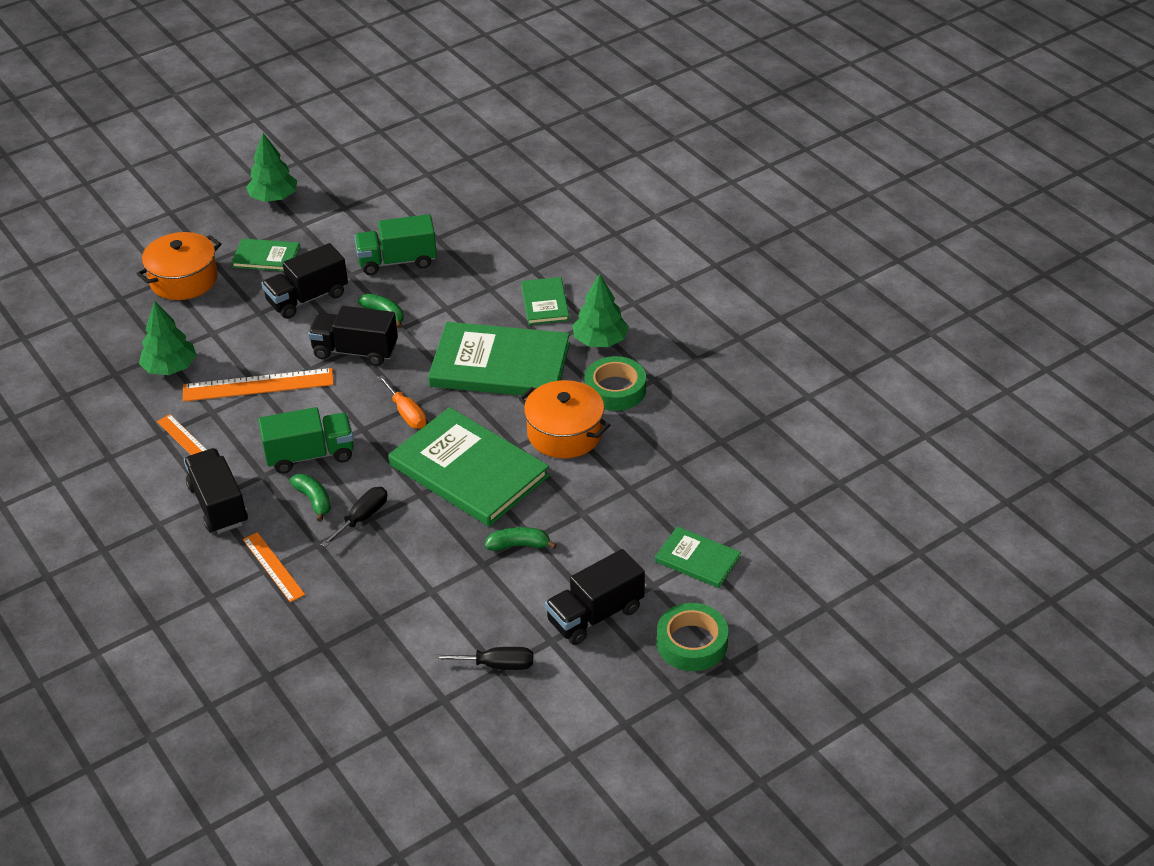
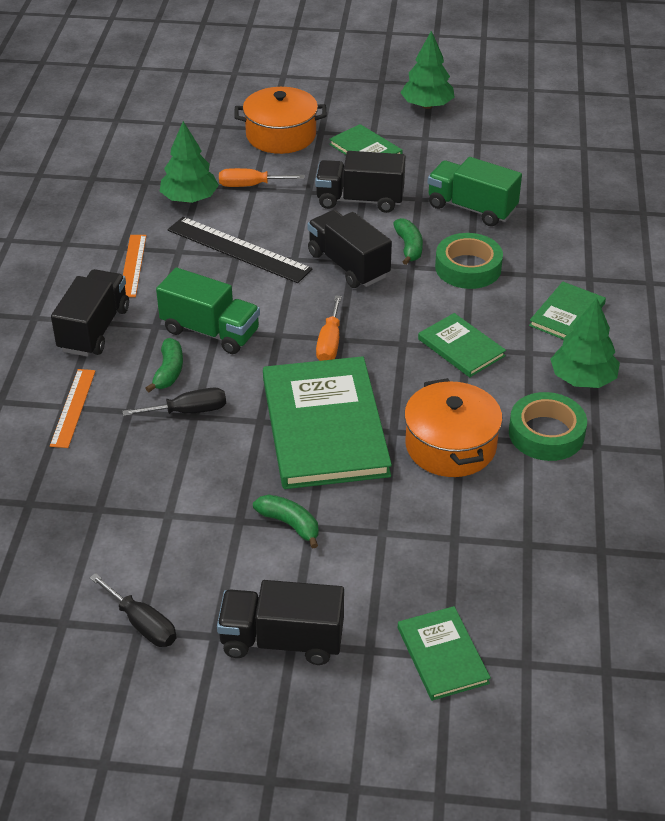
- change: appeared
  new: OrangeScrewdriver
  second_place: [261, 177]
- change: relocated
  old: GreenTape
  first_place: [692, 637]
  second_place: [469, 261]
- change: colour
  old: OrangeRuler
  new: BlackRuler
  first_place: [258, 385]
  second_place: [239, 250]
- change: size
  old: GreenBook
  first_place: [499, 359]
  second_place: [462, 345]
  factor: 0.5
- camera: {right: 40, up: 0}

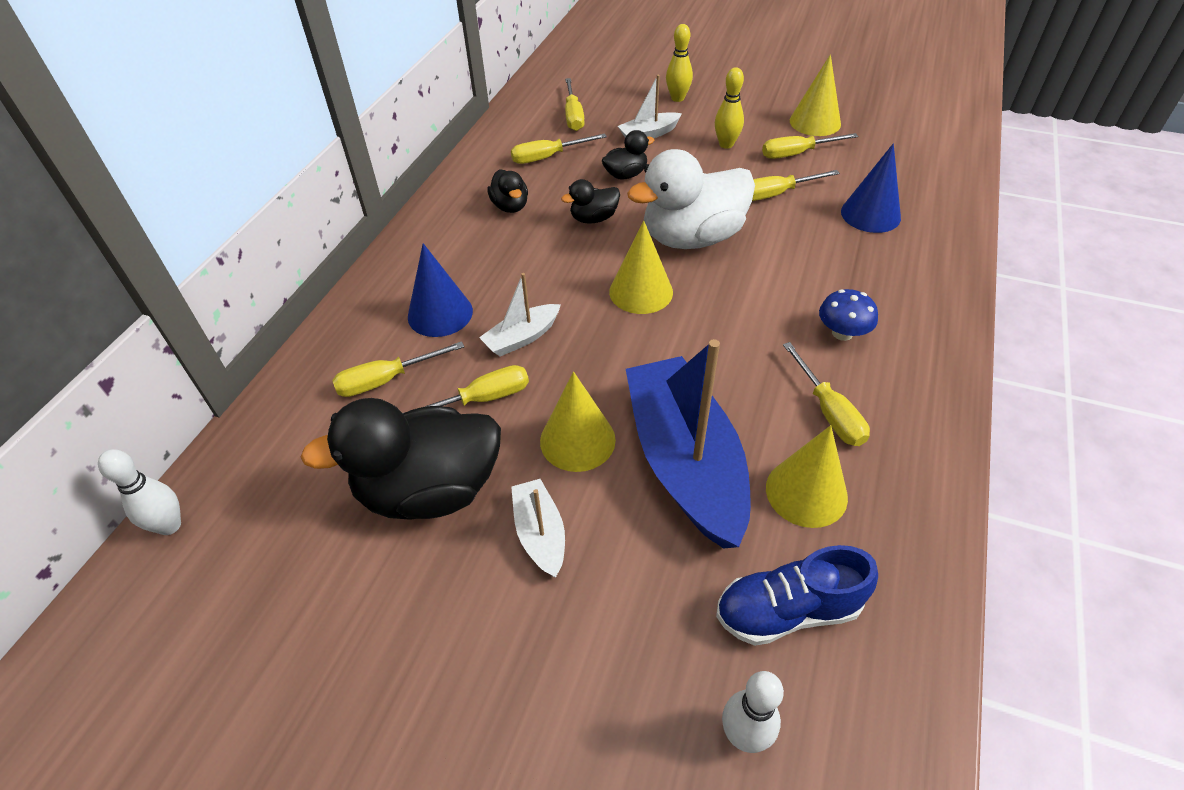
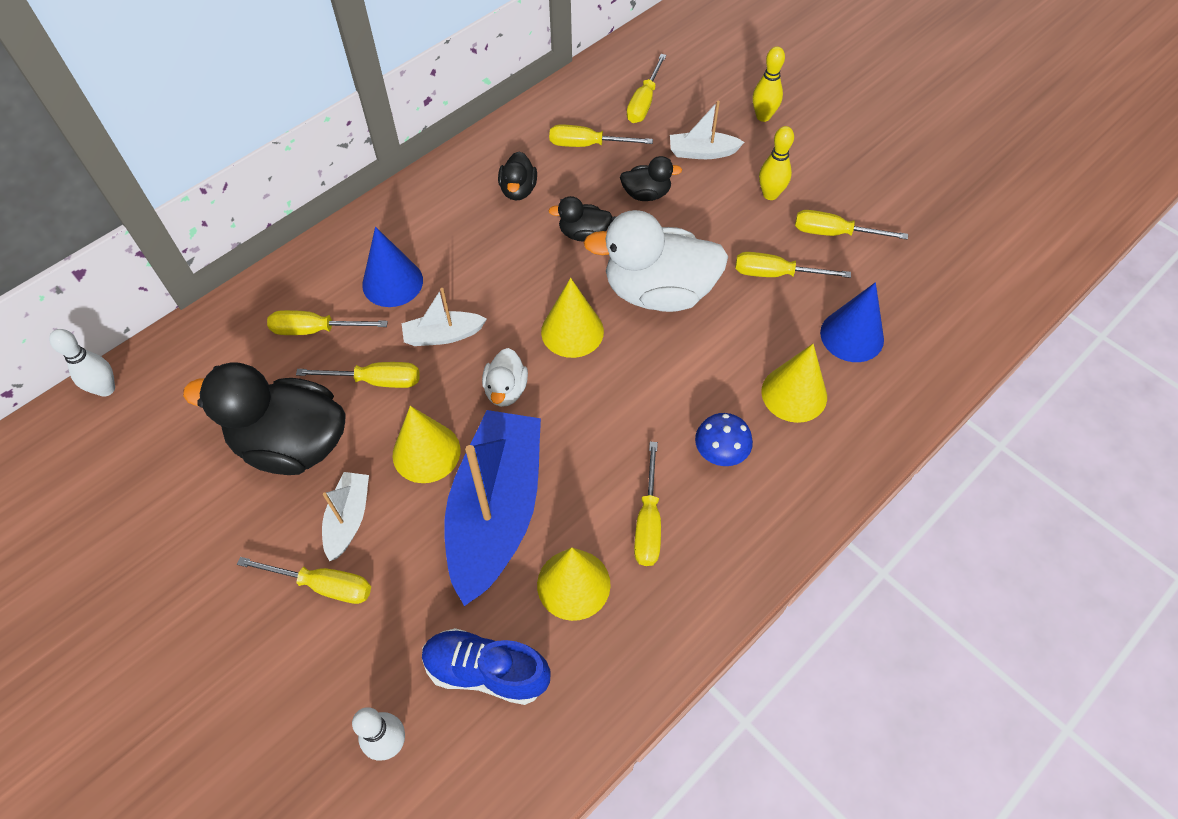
- change: appeared
  new: YellowScrewdriver
  second_place: [304, 580]
- change: appeared
  new: WhiteDuck
  second_place: [505, 377]
- change: relocated
  old: YellowCone
  first_place: [815, 95]
  second_place: [794, 383]
- camera: {right: 25, up: 10}

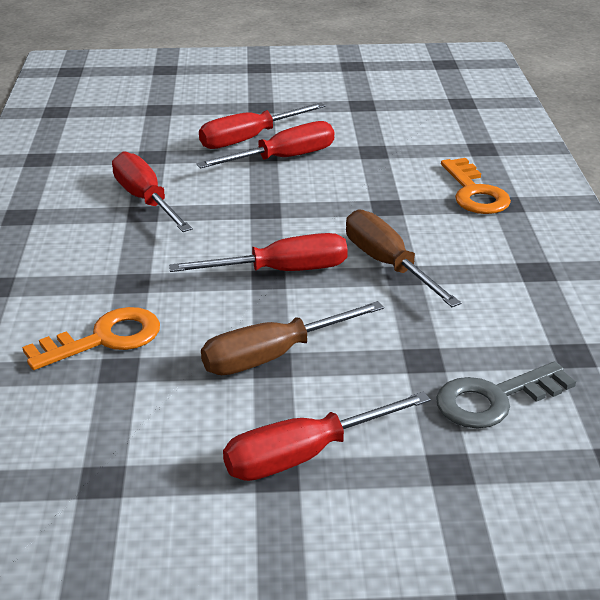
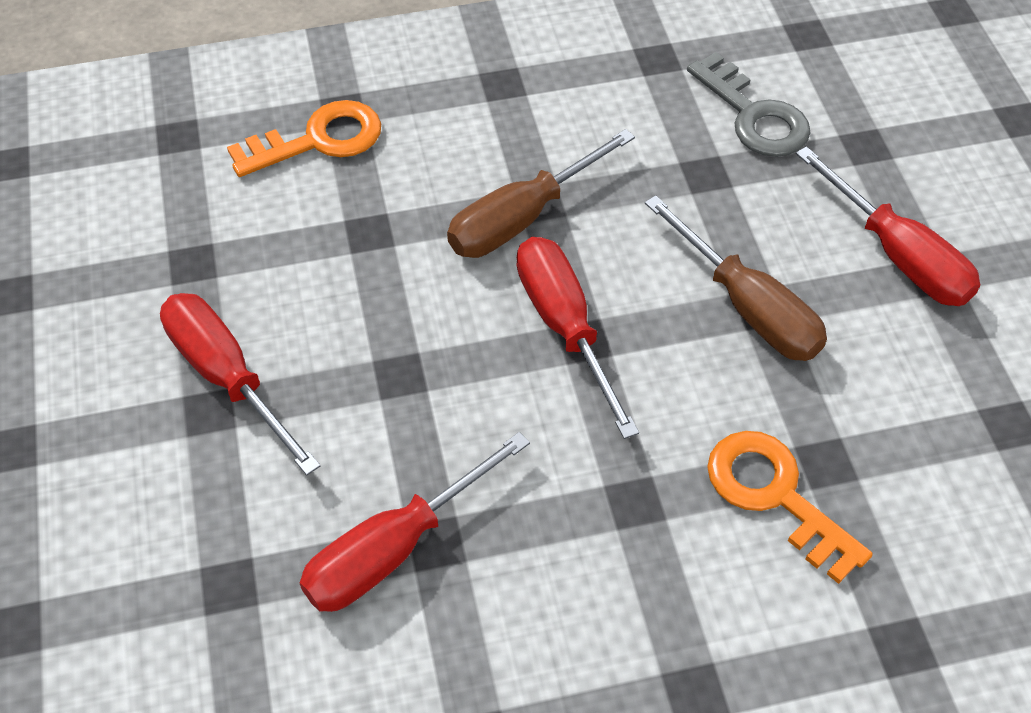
- change: missing
  old: RedScrewdriver
  first_place: [262, 125]
- camera: {right: -100, up: 20}

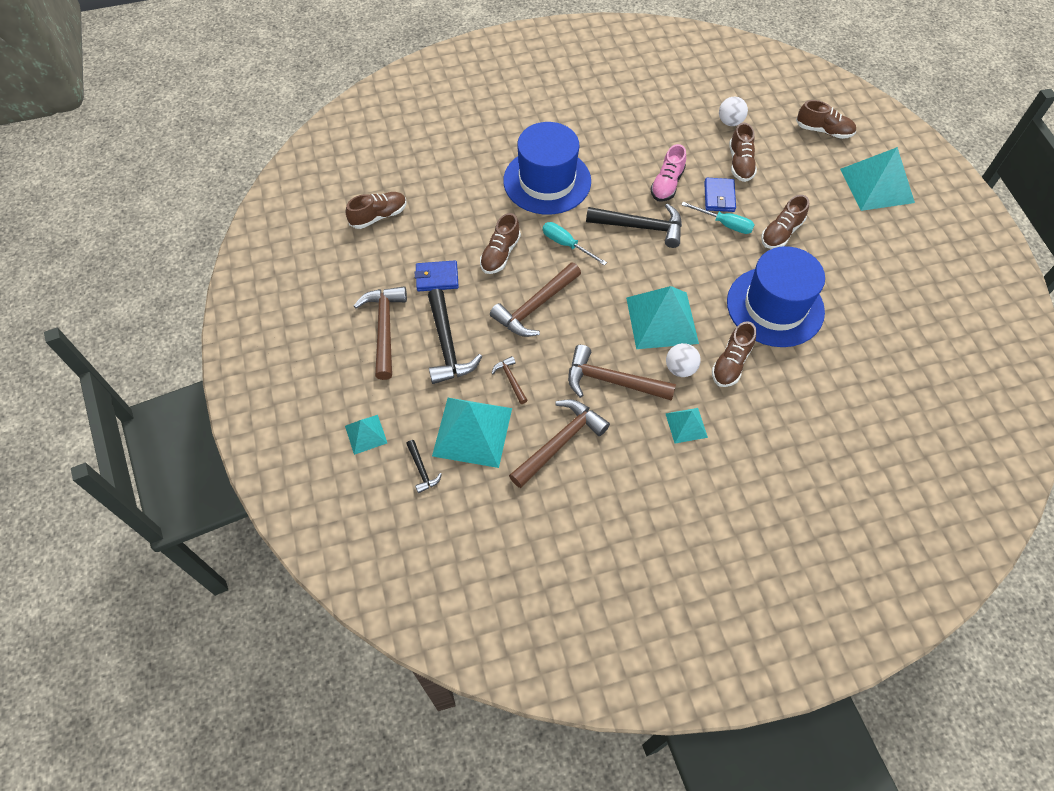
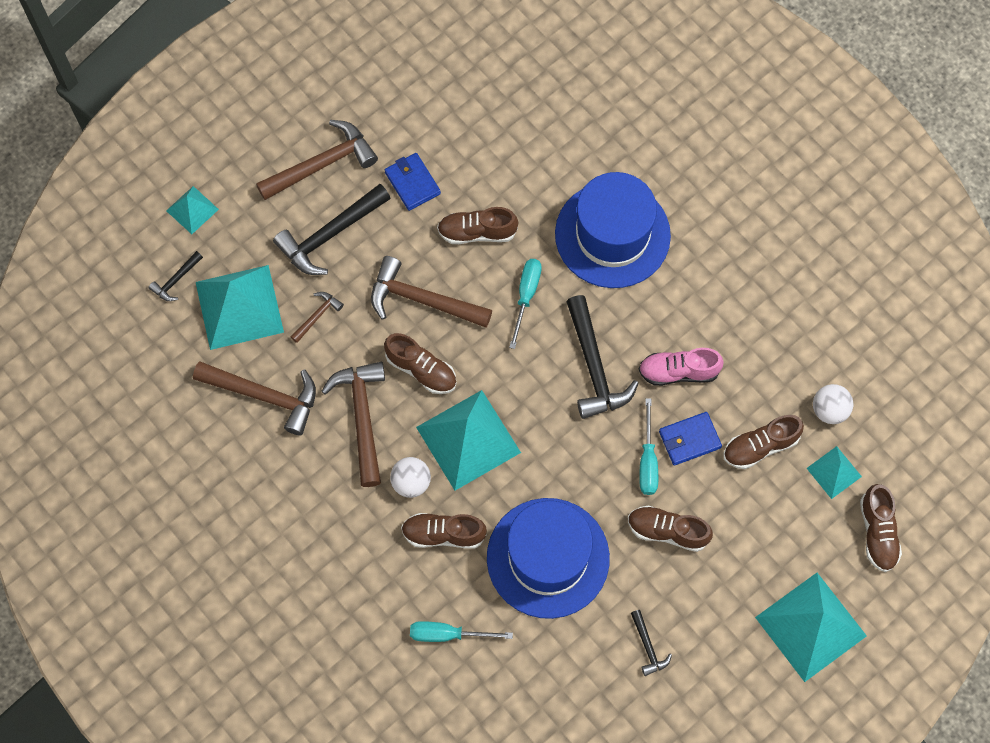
- change: appeared
  new: TurquoiseScrewdriver
  second_place: [461, 631]
- change: appeared
  new: BlackHammer
  second_place: [651, 643]
- change: relocated
  old: BrownShoe
  first_place: [376, 210]
  second_place: [420, 363]
- change: relocated
  old: TurquoisePyramid
  first_place: [686, 425]
  second_place: [834, 472]
- camera: {right: 65, up: 10}

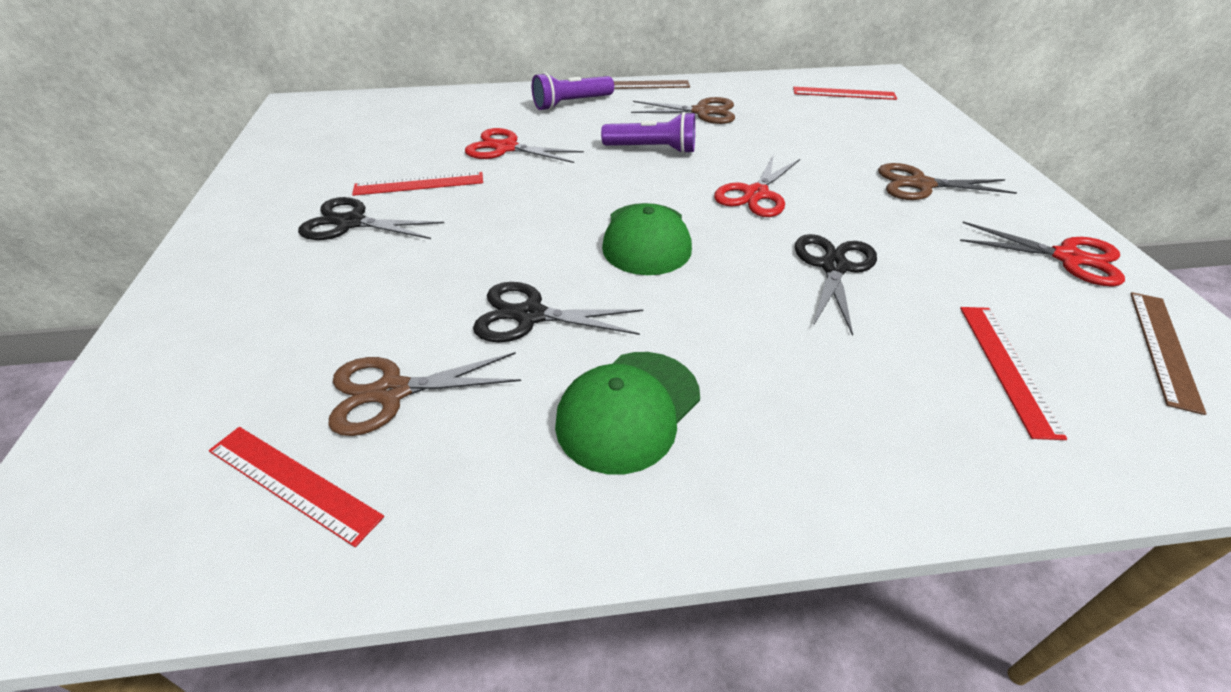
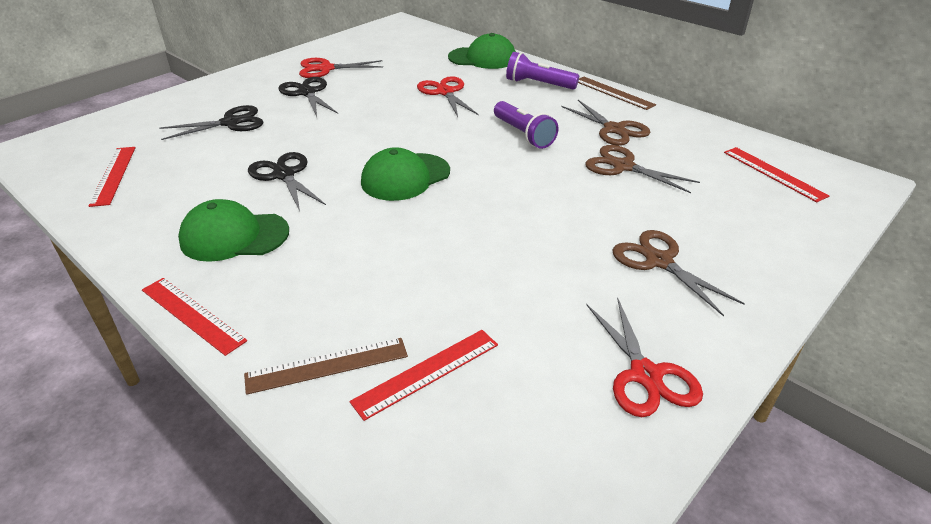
- change: appeared
  new: GreenCap
  second_place: [482, 51]
- change: relocated
  old: BrownScissors
  first_place: [424, 394]
  second_place: [642, 169]
- change: relocated
  old: RedRuler
  first_place: [417, 184]
  second_place: [194, 317]
- change: relocated
  old: RedScissors
  first_place: [757, 185]
  second_place: [341, 68]
- change: relocated
  old: BlackScissors
  first_place: [836, 285]
  second_place: [211, 122]
- change: relocated
  old: BrownRuler
  first_place: [1168, 353]
  second_place: [326, 366]
- camera: {right: 50, up: -5}

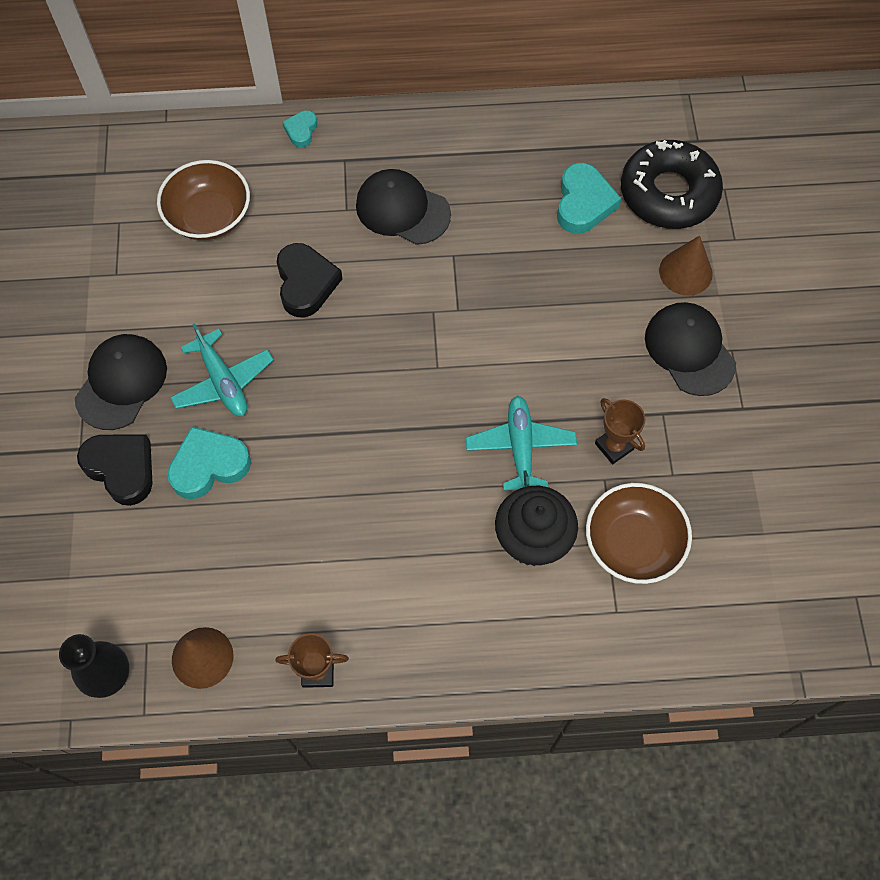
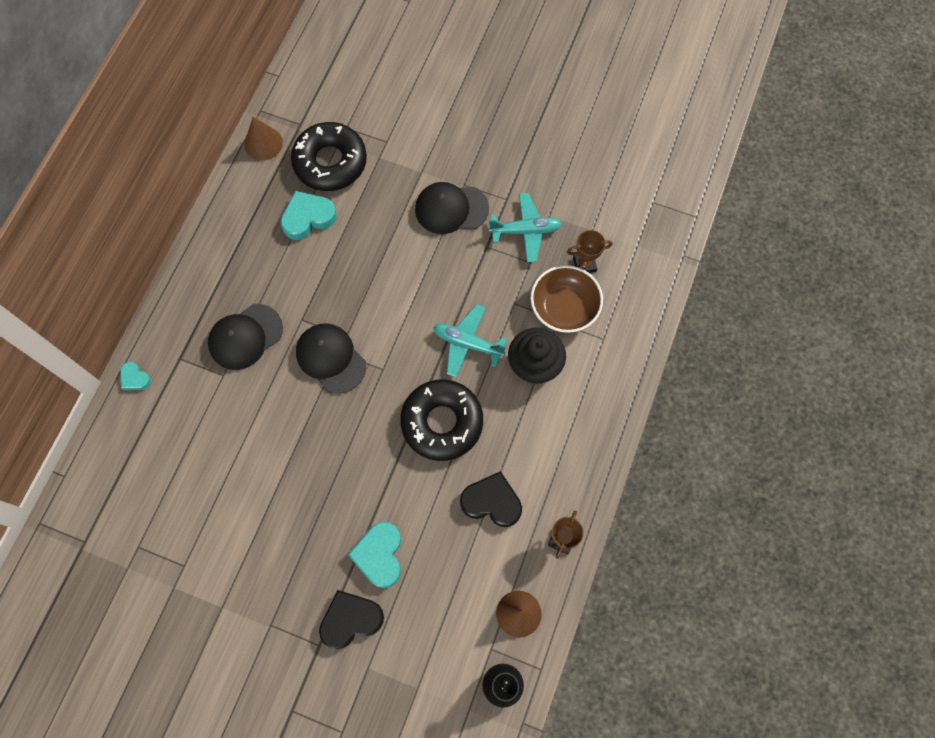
- change: missing
  old: BrownBowl
  first_place: [203, 200]
- change: appeared
  new: BlackDonut
  second_place: [441, 420]
- change: relocated
  old: BlackCap
  first_place: [121, 382]
  second_place: [331, 358]
- change: relocated
  old: TurquoisePlane
  first_place: [222, 369]
  second_place: [525, 228]
- change: relocated
  old: BlackHeart
  first_place: [310, 280]
  second_place: [491, 499]
- change: relocated
  old: BrownTrophy
  first_place: [620, 431]
  second_place: [590, 251]
- change: relocated
  old: BrownCone
  first_place: [686, 265]
  second_place: [264, 138]
- change: spun
  old: TurquoiseHeart
  first_place: [589, 198]
  second_place: [308, 215]
  degrees: -60
- camera: {right: -65, up: 5}

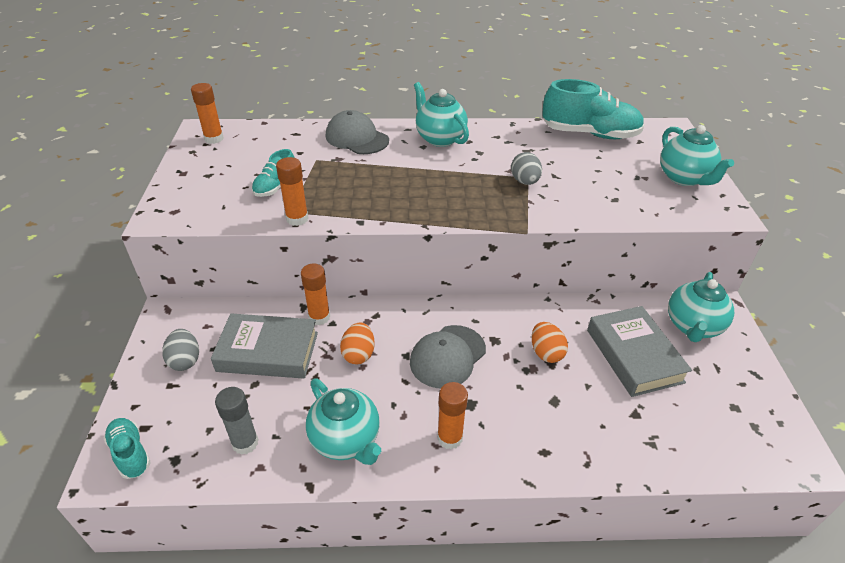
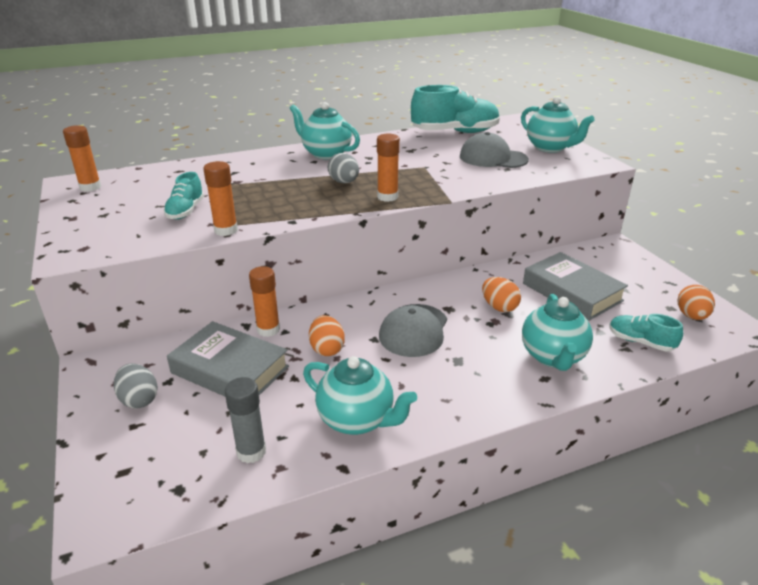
- change: appeared
  new: OrangeEgg
  second_place: [696, 302]
- change: relocated
  old: TurquoiseShoe
  first_place: [127, 448]
  second_place: [646, 333]
- change: relocated
  old: GreyCap
  first_place: [357, 132]
  second_place: [494, 150]
- change: relocated
  old: OrangeGlueStick
  first_place: [452, 416]
  second_place: [388, 168]
- change: relocated
  old: GreyEgg
  first_place: [526, 168]
  second_place: [343, 168]
- change: relocated
  old: TurquoiseTeapot
  first_place: [701, 307]
  second_place: [557, 332]
- change: spun
  old: GreyBook
  first_place: [264, 346]
  second_place: [228, 358]
  degrees: 45
- camera: {right: -20, up: -10}

